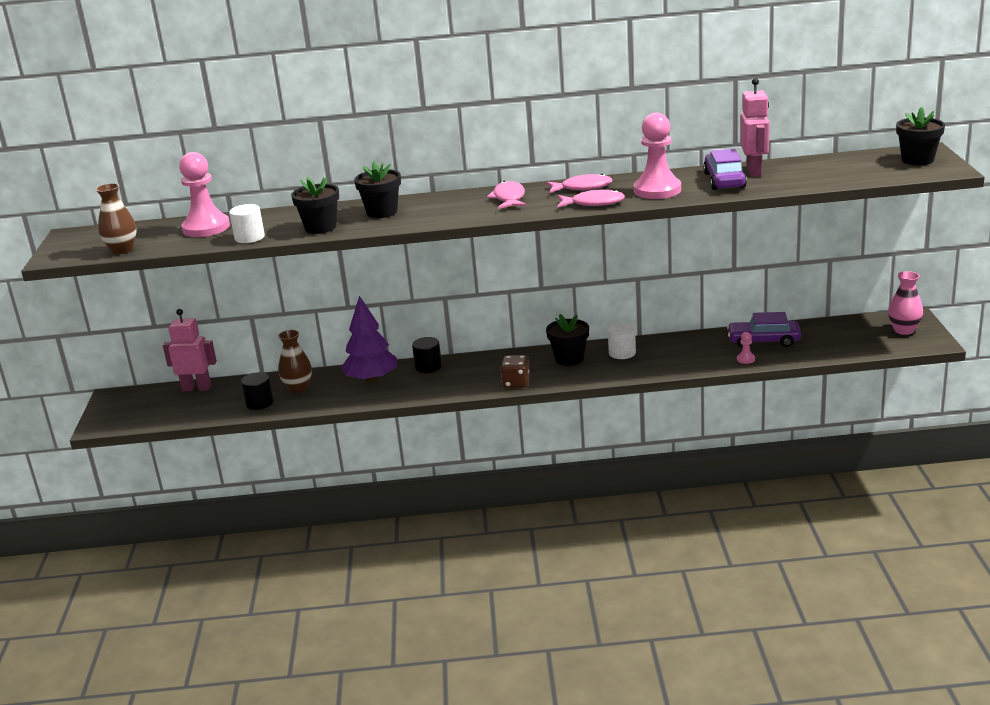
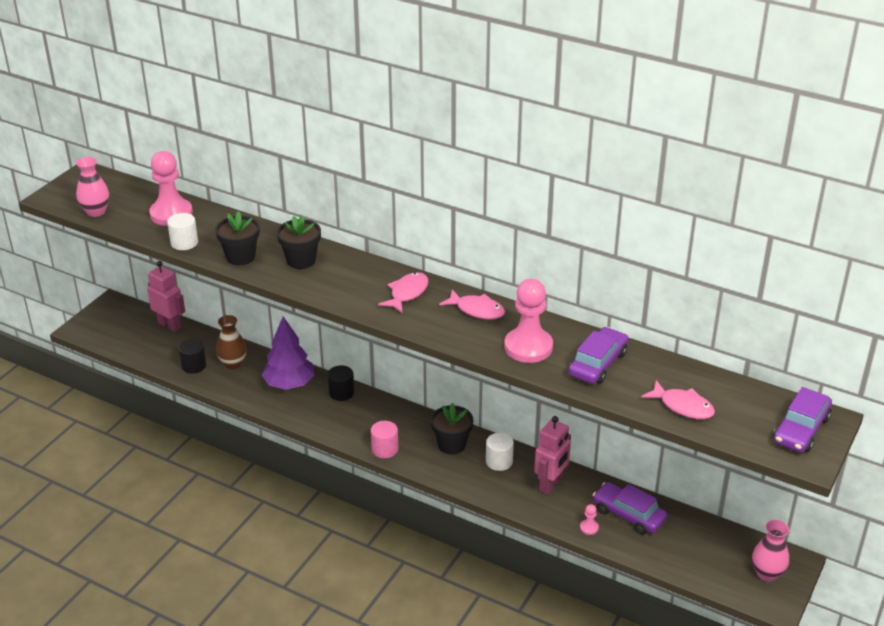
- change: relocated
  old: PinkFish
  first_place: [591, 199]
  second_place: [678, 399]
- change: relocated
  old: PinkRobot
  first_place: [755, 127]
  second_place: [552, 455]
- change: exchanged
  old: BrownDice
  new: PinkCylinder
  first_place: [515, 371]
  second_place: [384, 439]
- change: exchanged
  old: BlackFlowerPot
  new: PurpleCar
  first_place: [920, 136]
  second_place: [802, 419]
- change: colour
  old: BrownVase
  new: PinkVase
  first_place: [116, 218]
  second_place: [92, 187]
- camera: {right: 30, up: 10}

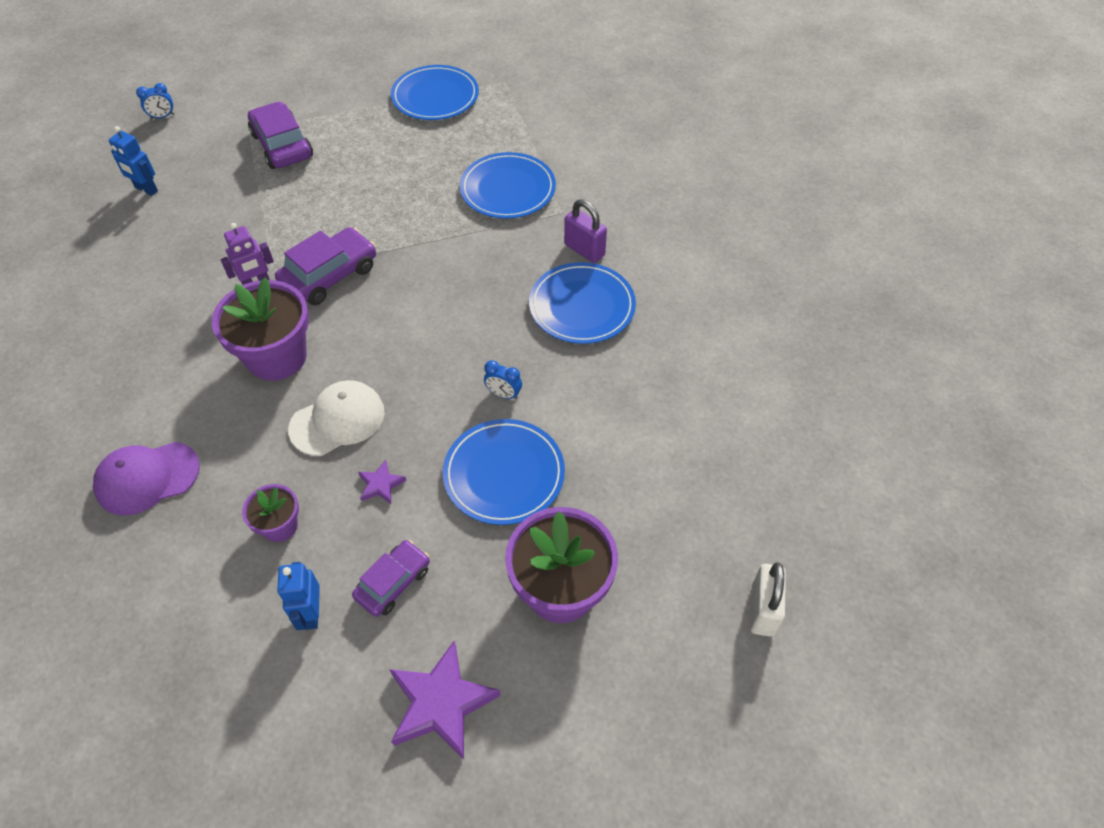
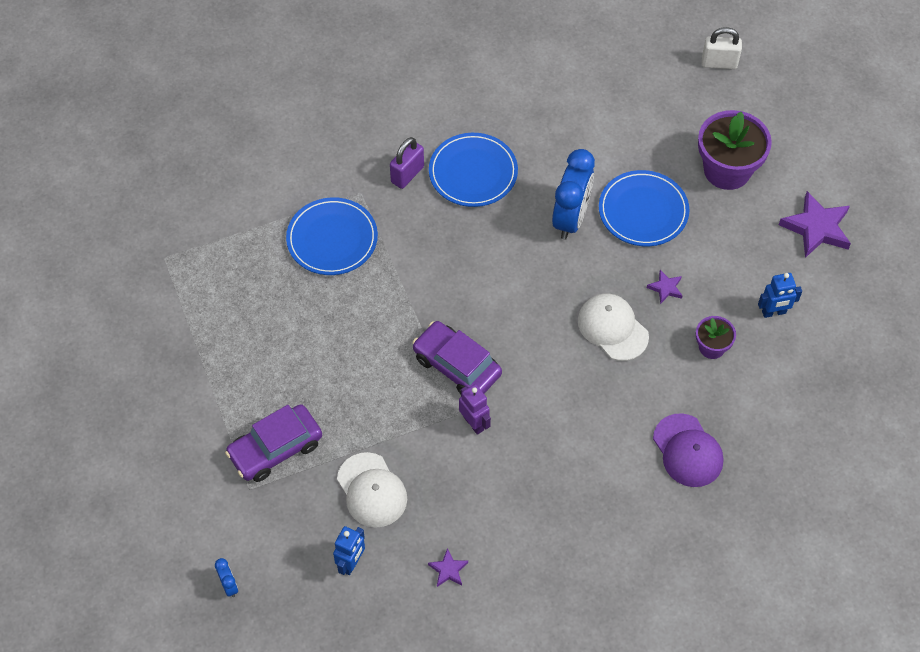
- change: missing
  old: PurpleFlowerPot
  first_place: [260, 329]
- change: missing
  old: PurpleCar
  first_place: [391, 578]
- change: missing
  old: BluePlate
  first_place: [435, 92]
- change: appeared
  new: WhiteCap
  second_place: [372, 490]
- change: appeared
  new: PurpleStar
  second_place: [448, 567]
- change: size
  old: BlueClock
  first_place: [503, 380]
  second_place: [573, 194]
  factor: 2.3
- camera: {right: -95, up: 5}

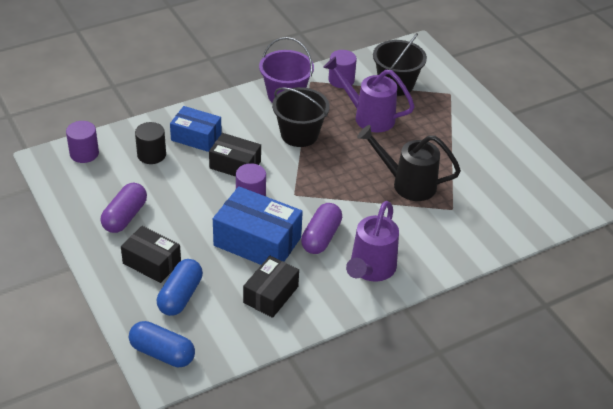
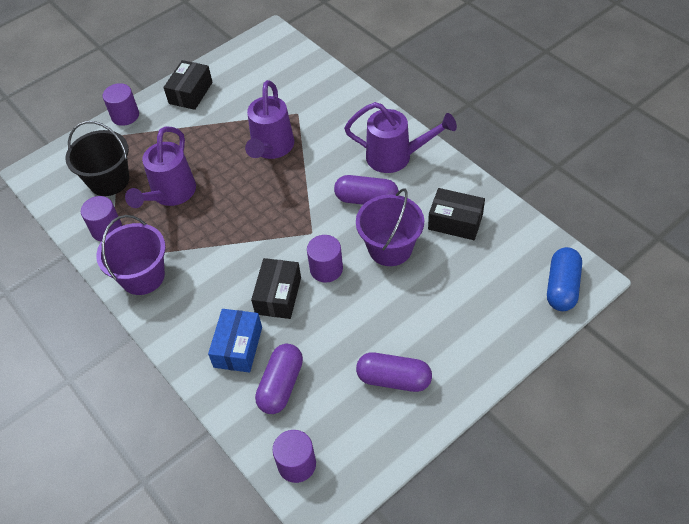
- change: missing
  old: BlueCapsule
  first_place: [180, 287]
- change: missing
  old: BlackBucket
  first_place: [301, 117]
- change: appeared
  new: PurpleCylinder
  second_place: [121, 104]
- change: relocated
  old: BlackBox
  first_place: [151, 254]
  second_place: [188, 85]
- change: exchanged
  old: BlackCylinder
  new: PurpleCapsule
  first_place: [150, 143]
  second_place: [279, 379]
- change: exchanged
  old: BlueBox
  new: PurpleBucket
  first_place: [258, 225]
  second_place: [390, 227]
- change: colour
  old: BlackWateringCan
  new: PurpleWateringCan
  first_place: [409, 163]
  second_place: [269, 119]
- camera: {right: -95, up: 10}

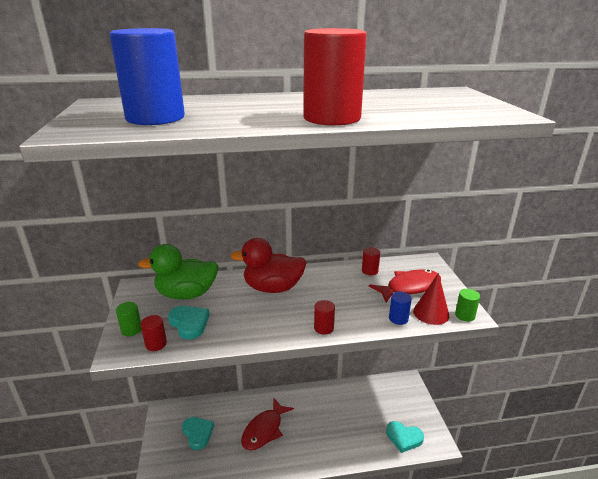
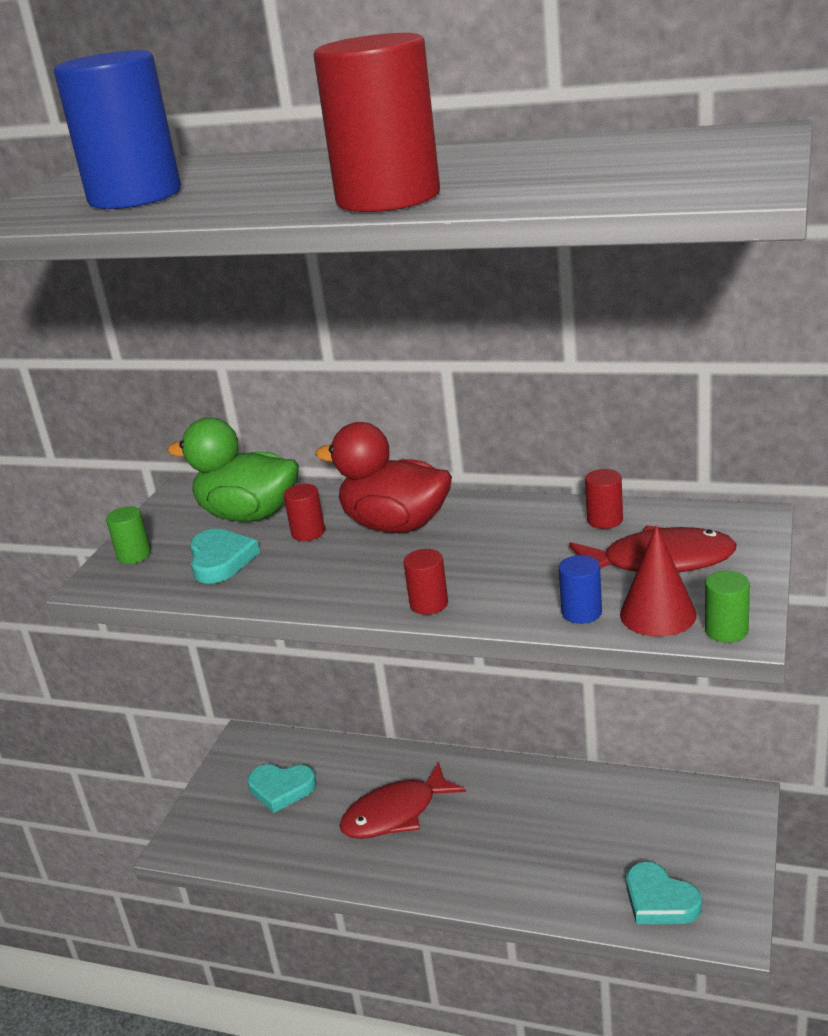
- change: relocated
  old: RedCylinder
  first_place: [154, 333]
  second_place: [304, 512]
- change: spun
  old: TurquoiseHeart
  first_place: [198, 433]
  second_place: [282, 788]
  degrees: 105
- camera: {right: 30, up: 0}

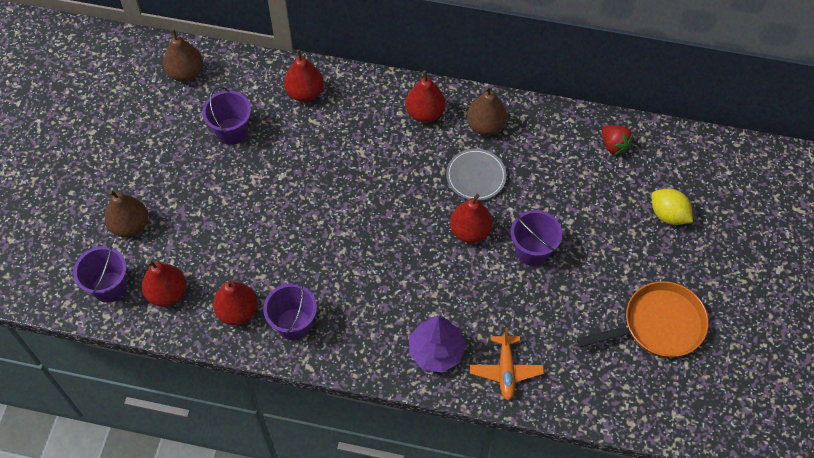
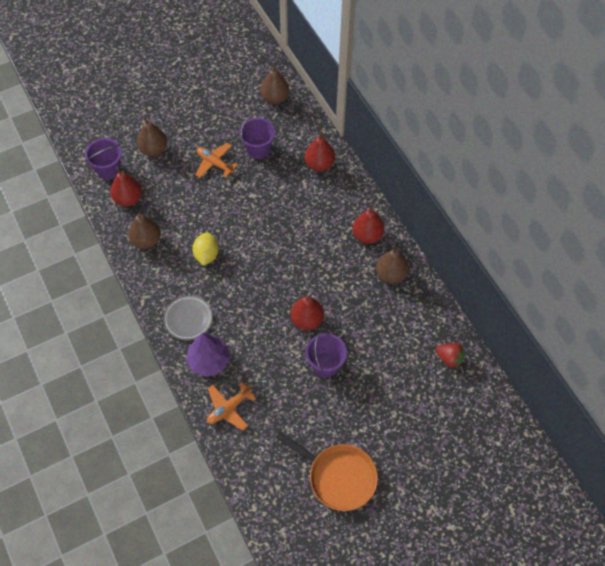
- change: missing
  old: PurpleBucket
  first_place: [290, 311]
- change: appeared
  new: OrangePlane
  second_place: [216, 160]
- change: relocated
  old: GreyPlate
  first_place: [476, 175]
  second_place: [188, 318]
- change: relocated
  old: YellowLemon
  first_place: [672, 207]
  second_place: [205, 249]
- change: colour
  old: RedPear
  new: BrownPear
  first_place: [235, 302]
  second_place: [144, 231]
- change: spun
  old: RedStrawberry
  first_place: [618, 140]
  second_place: [450, 355]
  degrees: -75
- camera: {right: 50, up: 0}

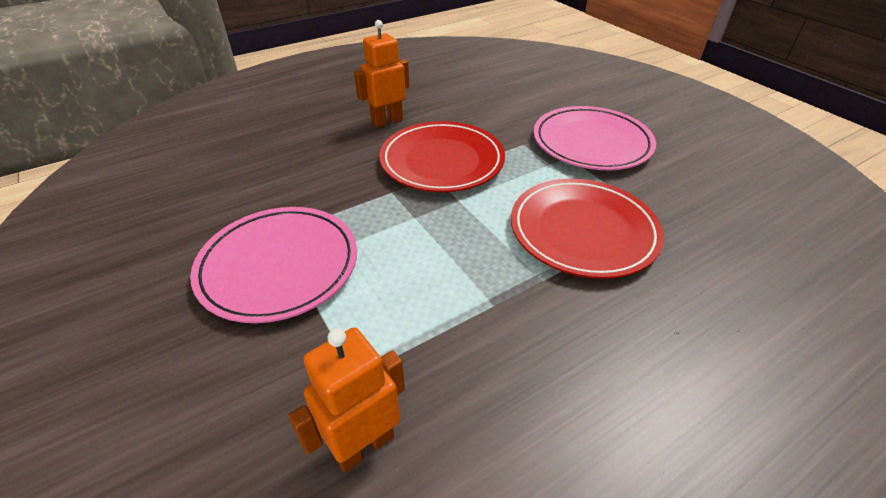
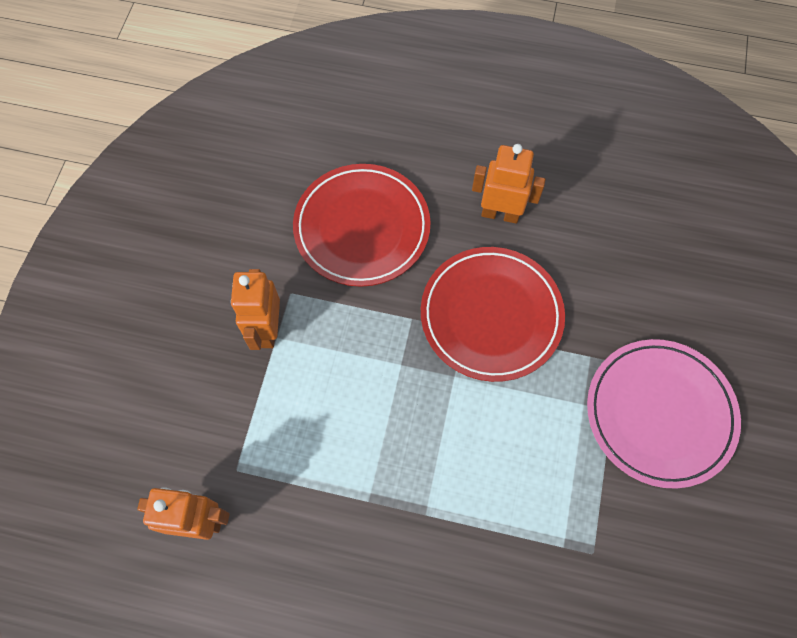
- change: relocated
  old: RedPlate
  first_place: [587, 229]
  second_place: [362, 225]
- change: exchanged
  old: PinkPlate
  new: OrangeRobot
  first_place: [273, 265]
  second_place: [255, 309]
- camera: {right: 45, up: 25}

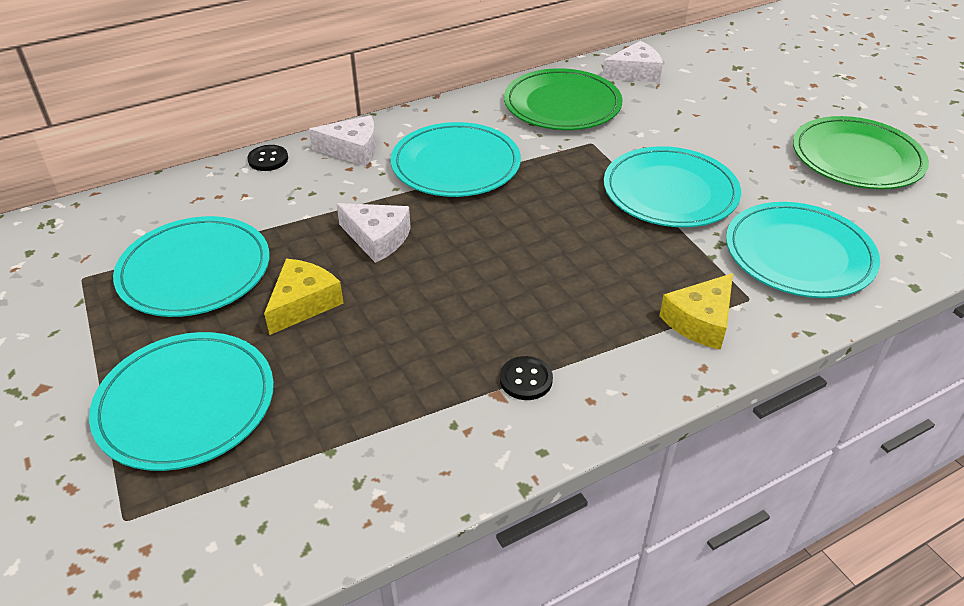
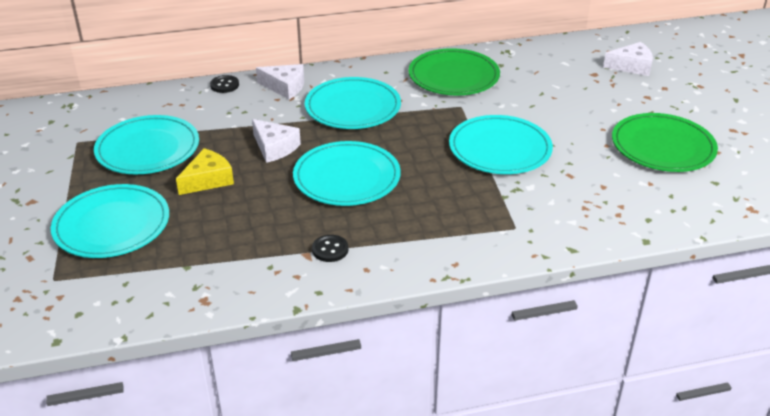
- change: missing
  old: YellowCheese
  first_place: [696, 311]
- change: relocated
  old: WhiteCheese
  first_place: [632, 61]
  second_place: [628, 59]
- change: relocated
  old: TurquoisePlate
  first_place: [803, 250]
  second_place: [347, 173]
- camera: {right: 15, up: -5}

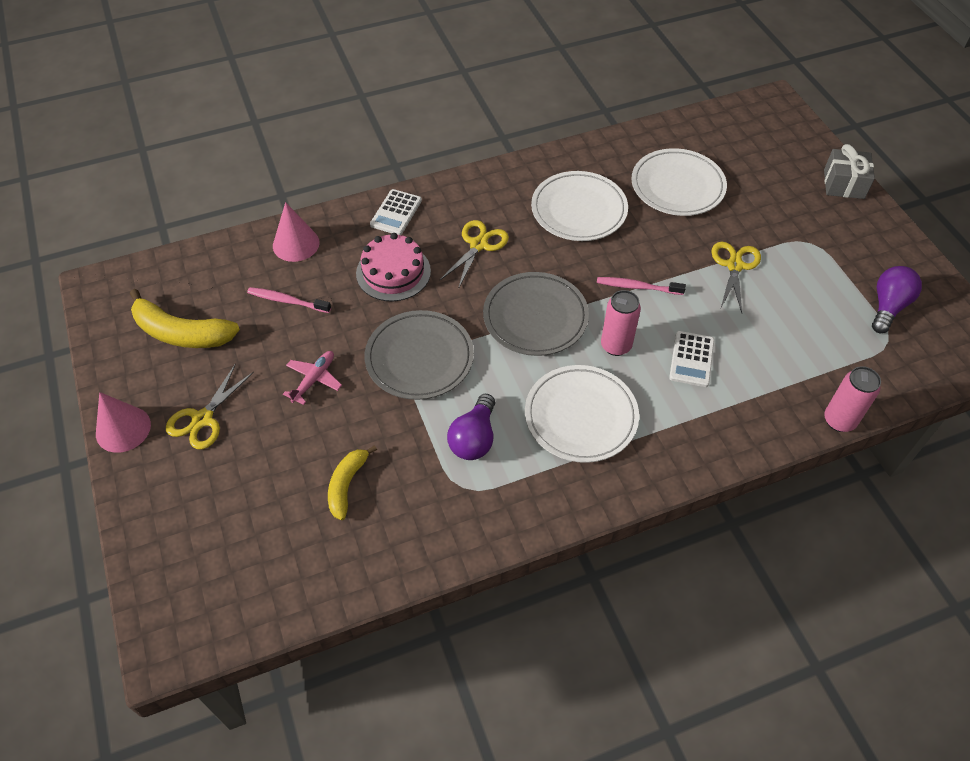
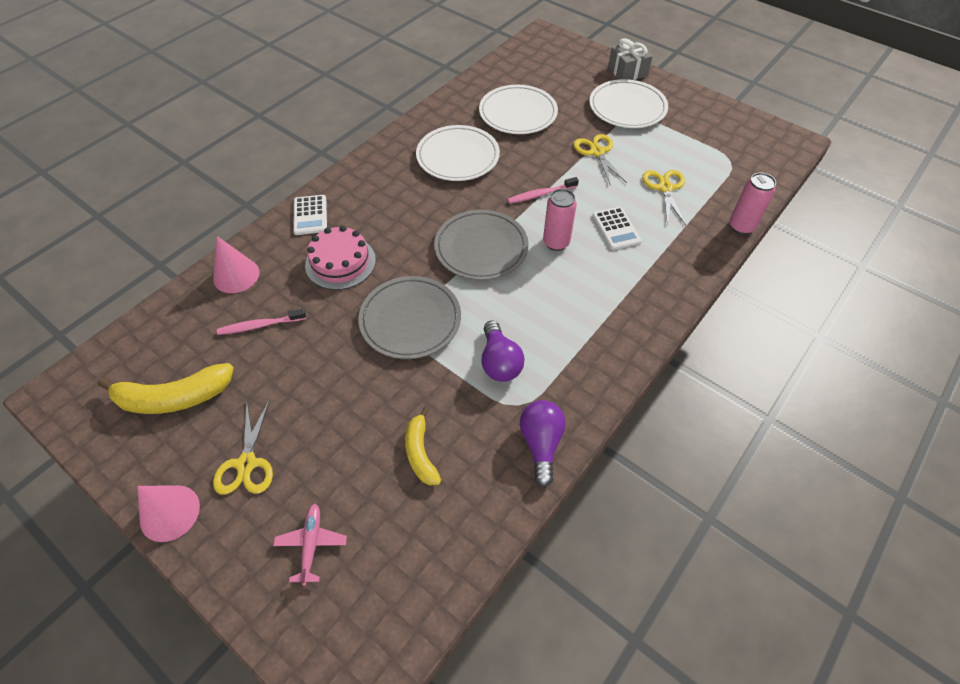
- change: relocated
  old: PinkPlane
  first_place: [312, 378]
  second_place: [310, 545]
- change: relocated
  old: YellowScissors
  first_place: [474, 254]
  second_place: [664, 197]
- change: relocated
  old: WhitePlate
  first_place: [582, 414]
  second_place: [628, 103]
- change: relocated
  old: PurpleLightBulb
  first_place: [897, 299]
  second_place: [543, 443]
- camera: {right: -30, up: 0}

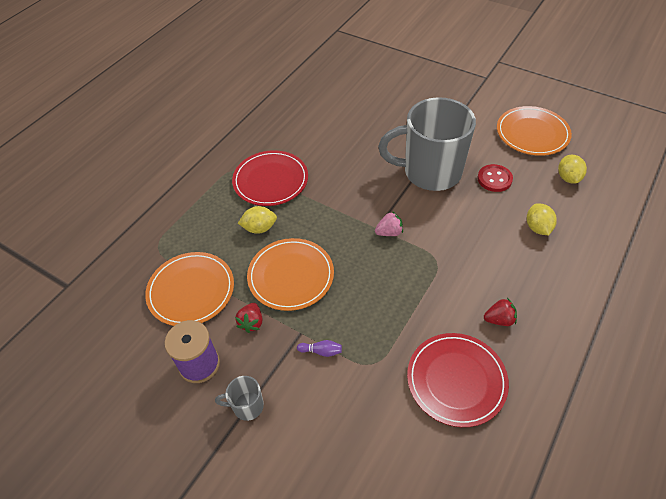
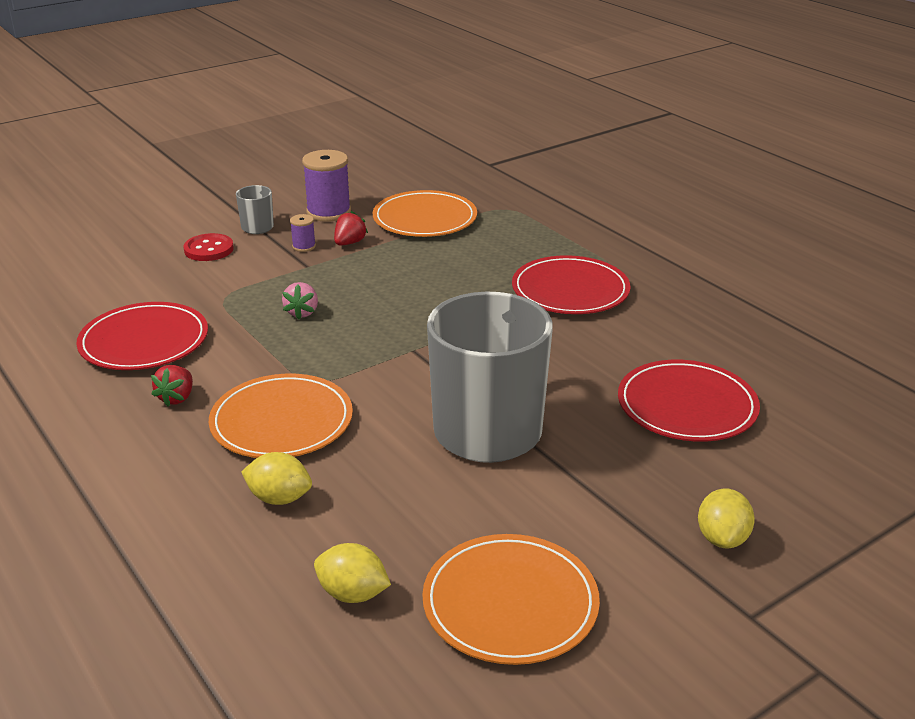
- change: missing
  old: PurpleBowlingPin
  first_place: [319, 348]
- change: appeared
  new: PurpleSpool
  second_place: [303, 233]
- change: appeared
  new: RedPlate
  second_place: [689, 401]
- change: relocated
  old: YellowLemon
  first_place: [257, 220]
  second_place: [726, 518]
- change: relocated
  old: OrangePlate
  first_place: [290, 274]
  second_place: [281, 416]
- change: relocated
  old: PinkStrawberry
  first_place: [389, 223]
  second_place: [300, 300]
- change: relocated
  old: RedButton
  first_place: [495, 178]
  second_place: [209, 247]
- change: spun
  old: RedStrawberry
  first_place: [248, 318]
  second_place: [351, 228]
  degrees: 90
- camera: {right: 110, up: -20}

